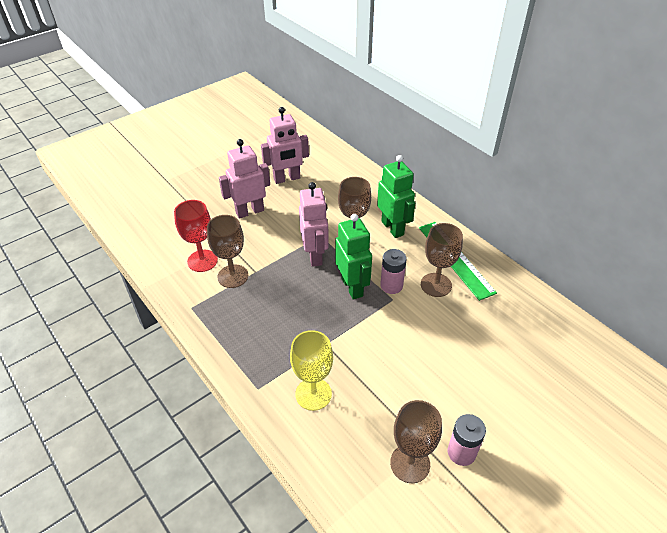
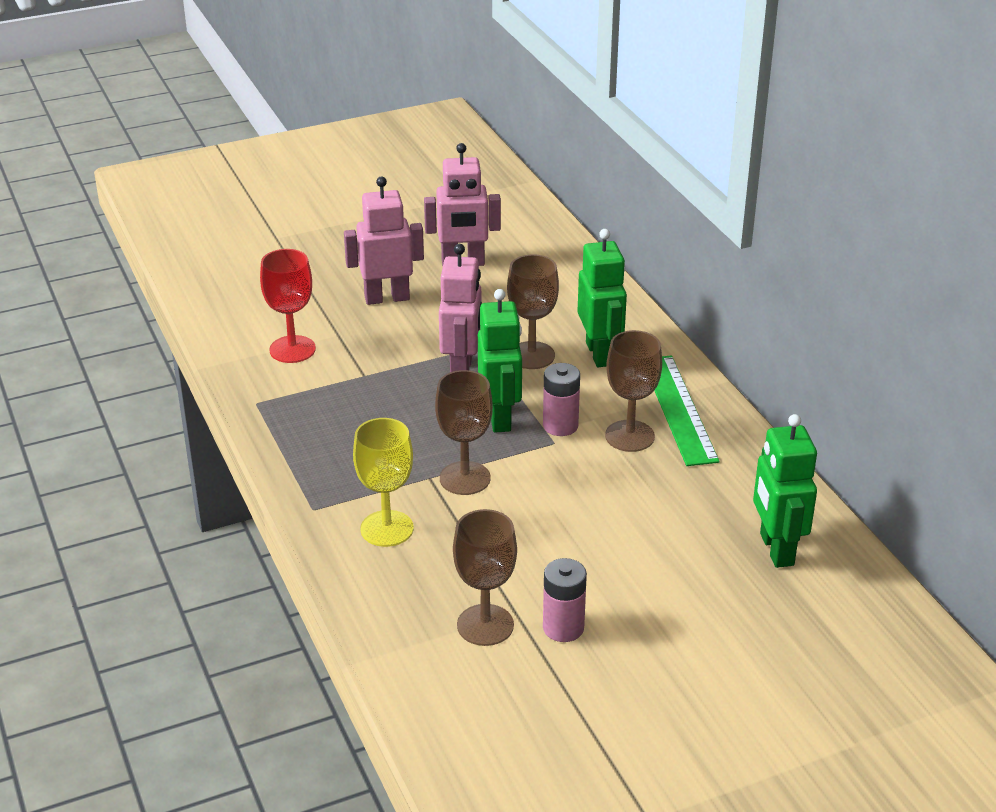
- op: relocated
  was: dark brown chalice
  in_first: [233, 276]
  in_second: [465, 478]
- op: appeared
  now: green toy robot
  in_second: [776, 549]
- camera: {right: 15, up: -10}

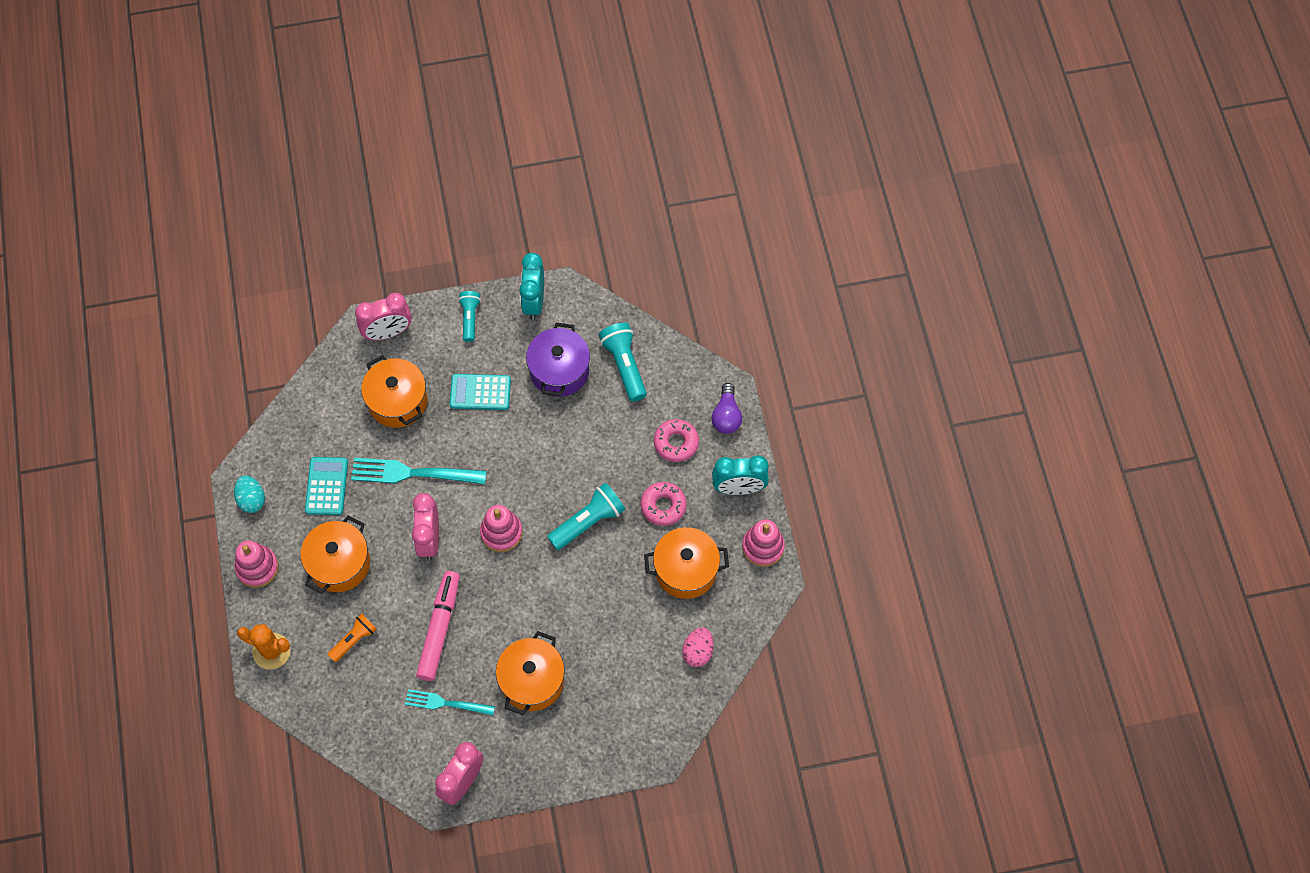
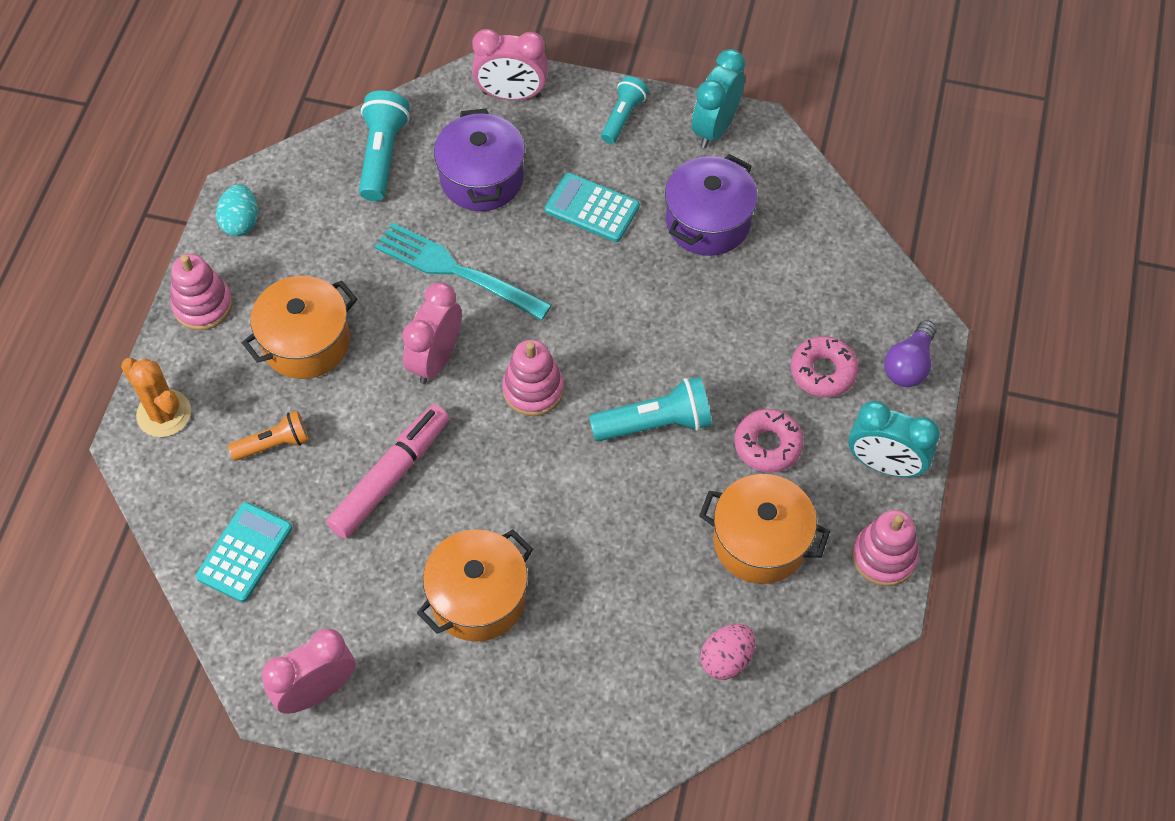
- op: relocated
  was: aqua adding machine
  in_first: [326, 486]
  in_second: [245, 552]
- op: colour
  was: orange-coloured pot
  now: royal purple pot
  in_first: [397, 401]
  in_second: [482, 178]
- op: missing
  was: aqua fork
  in_first: [446, 703]
- op: relocated
  was: aqua pocket torch
  in_first: [624, 365]
  in_second: [382, 155]
- camera: {right: 25, up: -5}

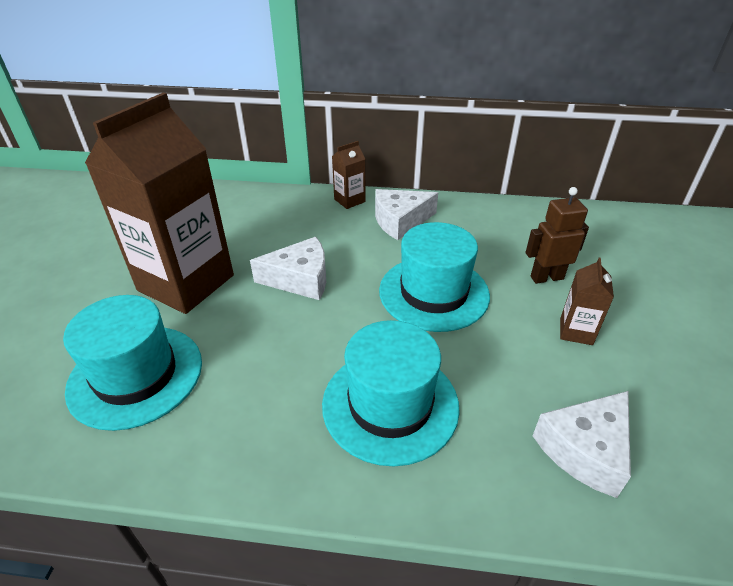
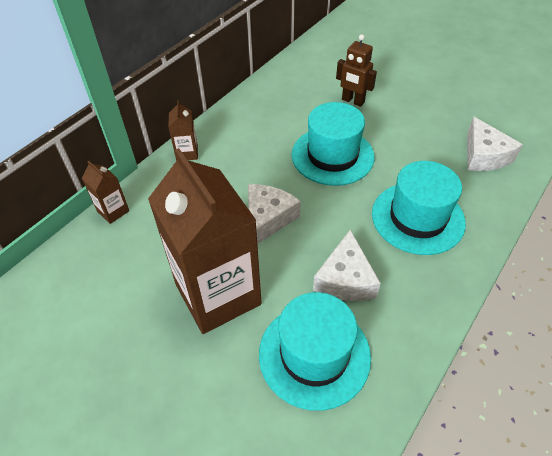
- op: relocated
  was: white piece of cheese
  in_first: [400, 221]
  in_second: [345, 279]
- op: spun
  was: dark brown toy robot
  in_first: [546, 277]
  in_second: [352, 101]
  clockwise: -75
- op: relocated
  was: dark brown carton
  in_first: [576, 331]
  in_second: [113, 211]
- camera: {right: -60, up: 10}

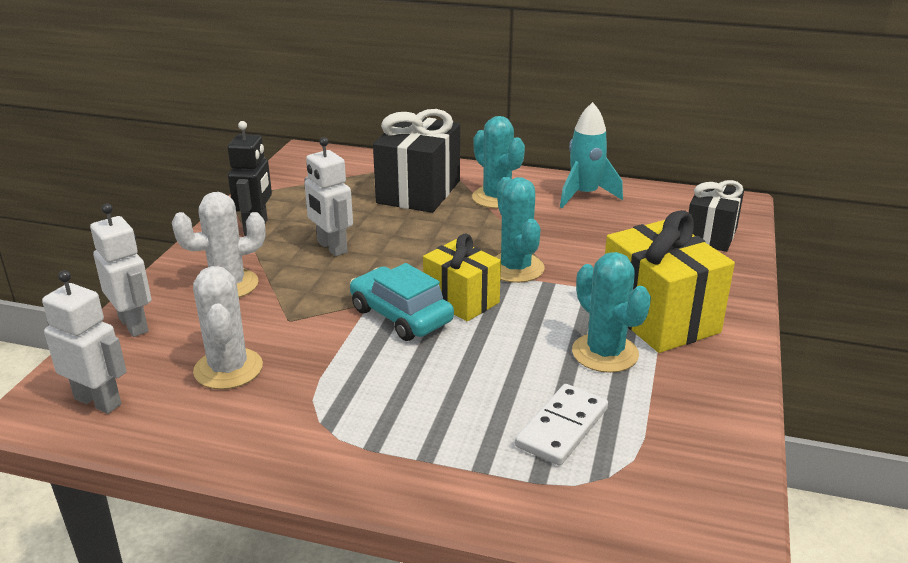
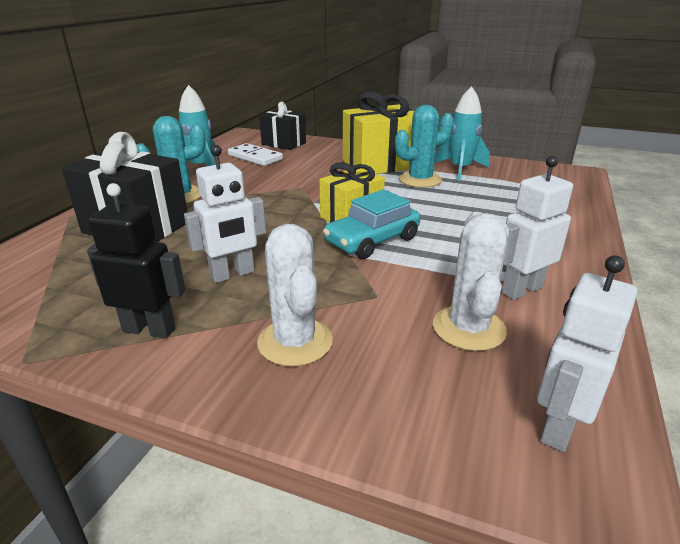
- op: relocated
  was: white toy robot
  in_first: [134, 325]
  in_second: [521, 290]
- op: spun
  was: white prickly plant
  in_first: [228, 369]
  in_second: [468, 328]
  clockwise: -75
- op: missing
  was: aqua prickly plant
  in_first: [515, 268]
- op: relocated
  was: white domino piece
  in_first: [562, 428]
  in_second: [255, 157]
- op: appeared
  now: aqua spaceship
  in_second: [460, 170]
- camera: {right: -85, up: 0}

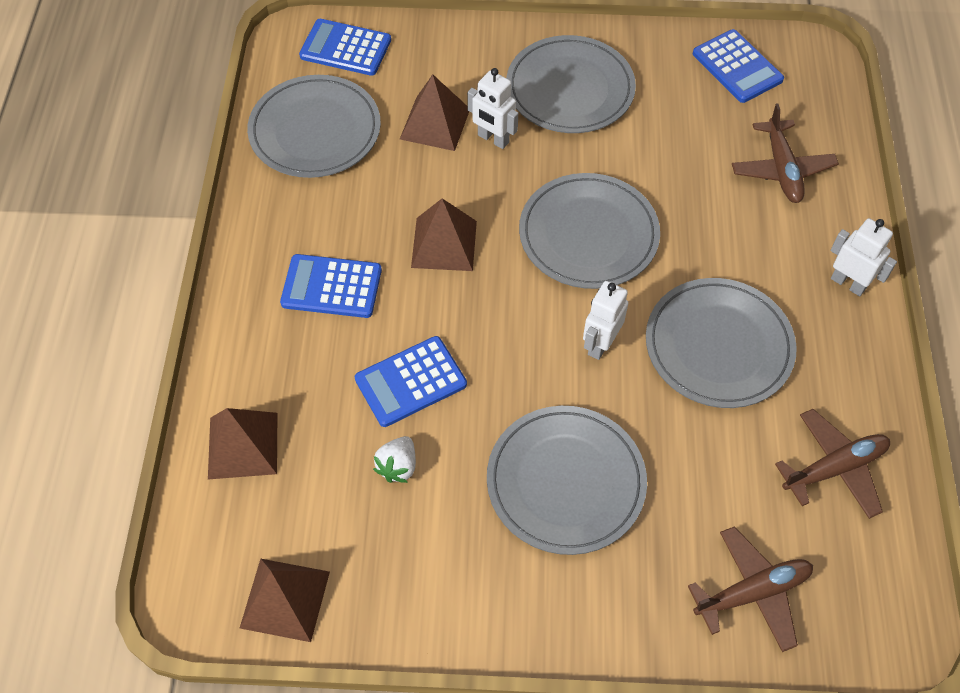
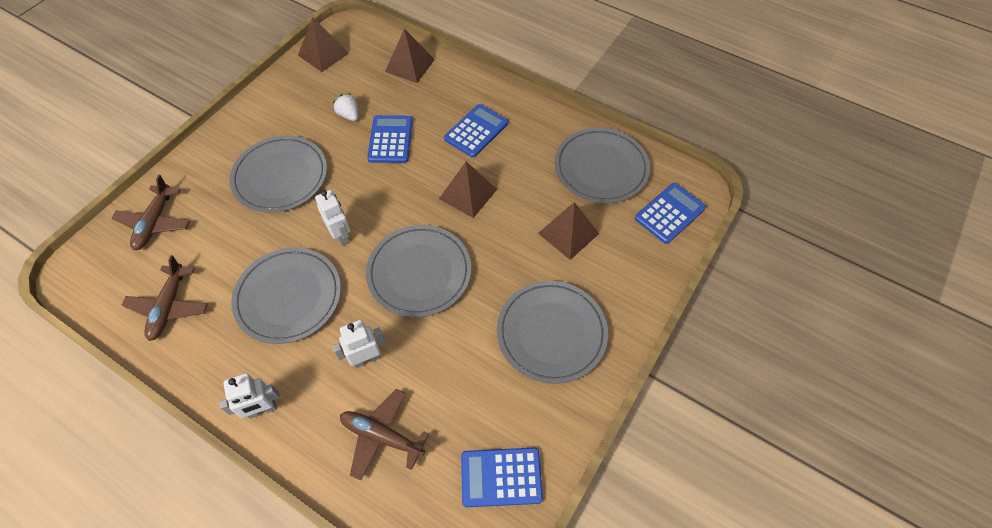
- op: relocated
  was: white toy robot
  in_first: [493, 139]
  in_second: [366, 359]
- camera: {right: 120, up: 0}

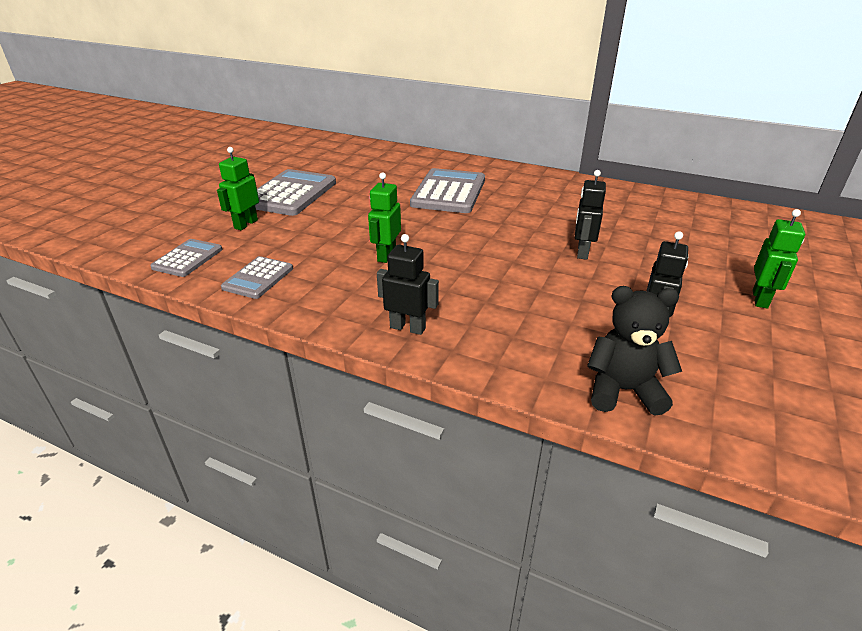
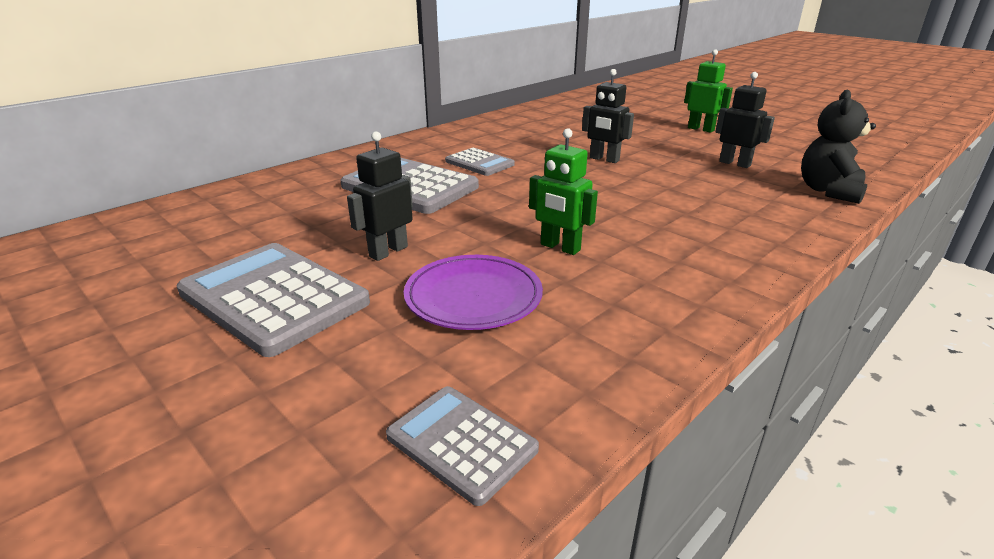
- op: missing
  was: green toy robot
  in_first: [246, 224]
- op: relocated
  was: grey adding machine
  in_first: [258, 278]
  in_second: [479, 163]
- op: relocated
  was: ebony toy robot
  in_first: [408, 328]
  in_second: [388, 251]
- op: appeared
  now: royal purple plate
  in_second: [473, 297]
- camera: {right: -70, up: -5}

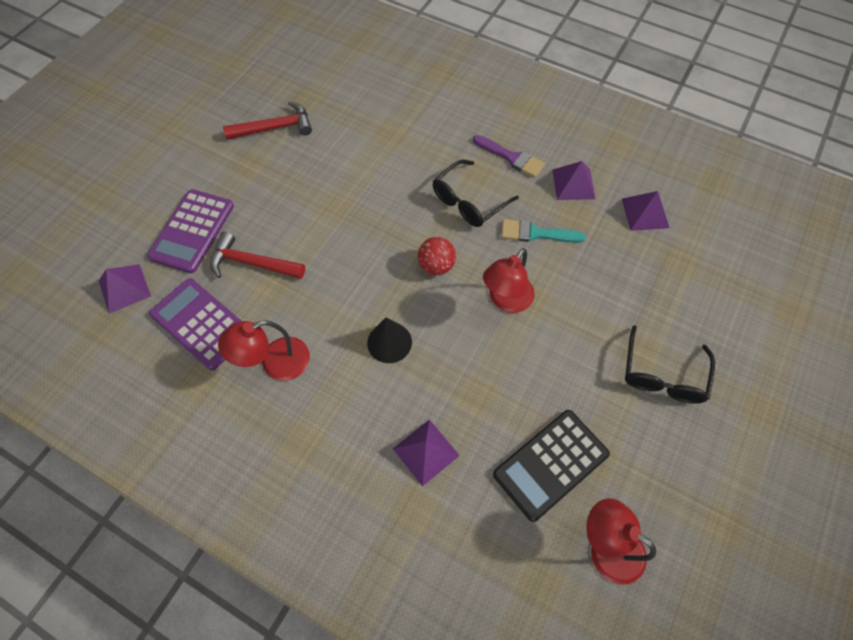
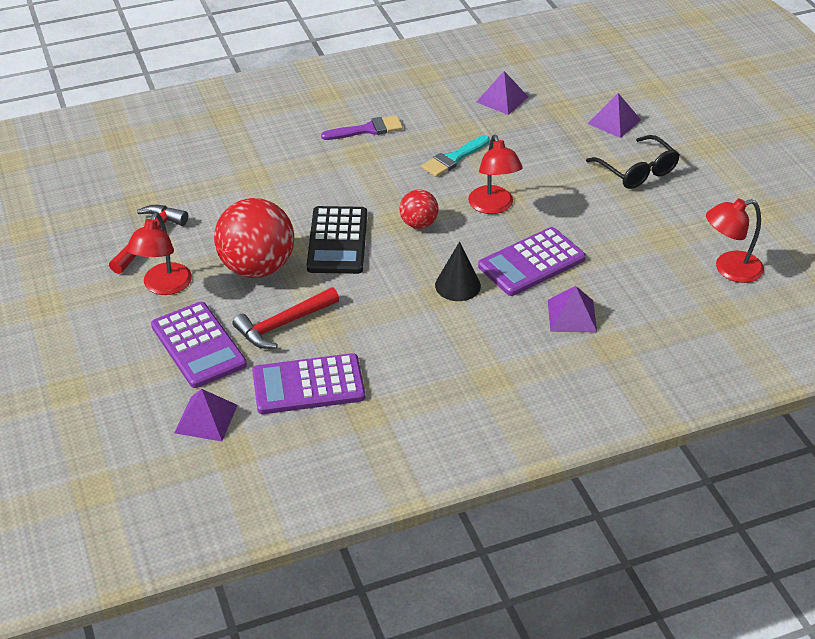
- op: relocated
  was: scarlet lamp
  in_first: [275, 363]
  in_second: [164, 286]
- op: missing
  was: ebony eyeglasses
  in_first: [468, 202]
- op: relocated
  was: ebony adding machine
  in_first: [550, 464]
  in_second: [337, 241]
- op: relocated
  was: royal purple pyramid shape
  in_first: [573, 184]
  in_second: [614, 121]
- op: appeared
  now: scarlet ball
  in_second: [257, 267]
- op: appeared
  now: royal purple adding machine
  in_second: [531, 262]
- camera: {right: -50, up: -20}

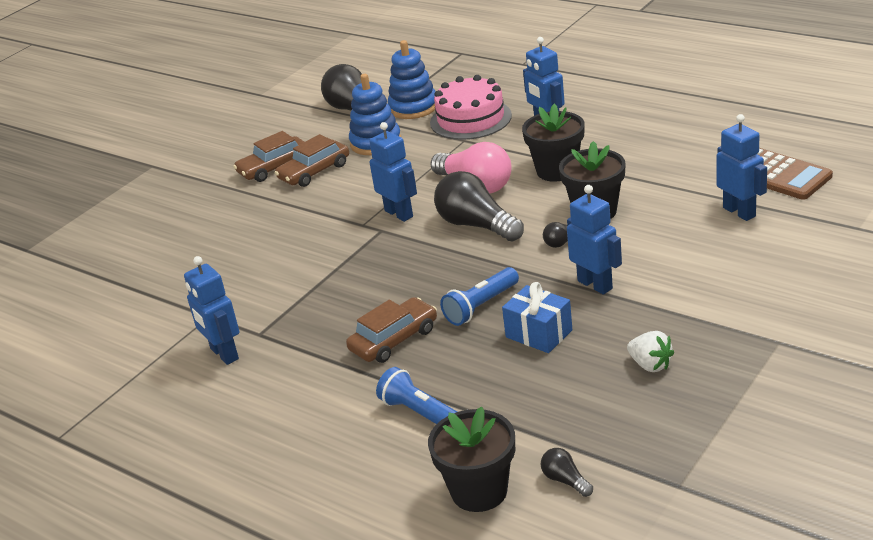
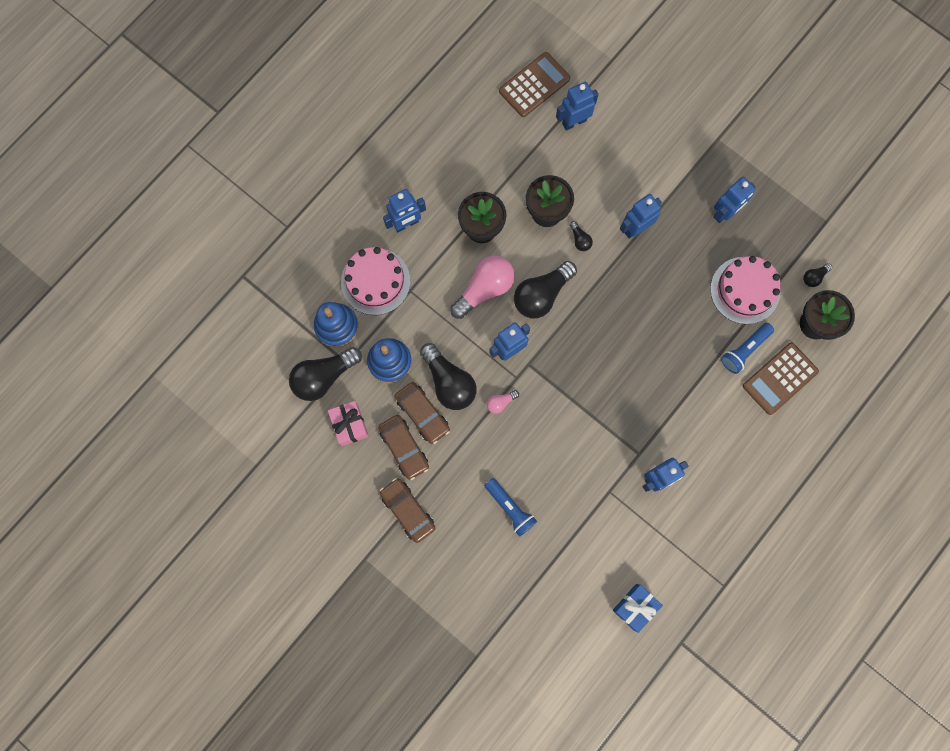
- op: relocated
  was: dark brown toy car
  in_first: [394, 339]
  in_second: [408, 510]
- op: relocated
  was: blue pocket torch
  in_first: [481, 306]
  in_second: [510, 508]
- op: relocated
  was: blue wrapped gift
  in_first: [539, 334]
  in_second: [635, 607]
- op: exchanged
  was: white strawberry
  now: blue toy robot
  in_first: [650, 365]
  in_second: [724, 213]
- op: appeared
  now: rose-pink wrapped gift
  in_second: [350, 425]
- op: appeared
  now: ebony lightbulb
  in_second: [449, 382]
- op: appeared
  now: rose-pink lightbulb
  in_second: [500, 402]
- op: appeared
  now: rose-pink layer cake
  in_second: [745, 290]
- op: appeared
  now: dark brown adding machine
  in_second: [780, 378]
- camera: {right: -90, up: 45}

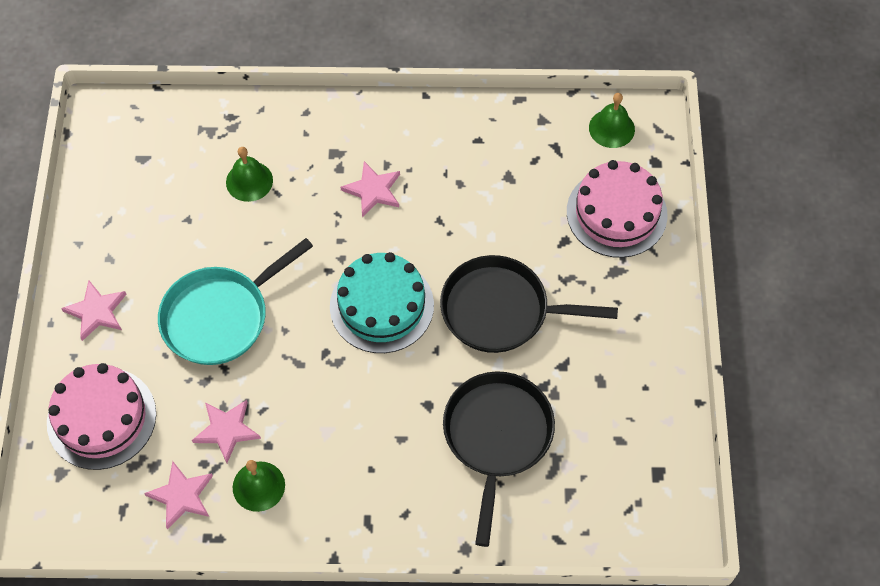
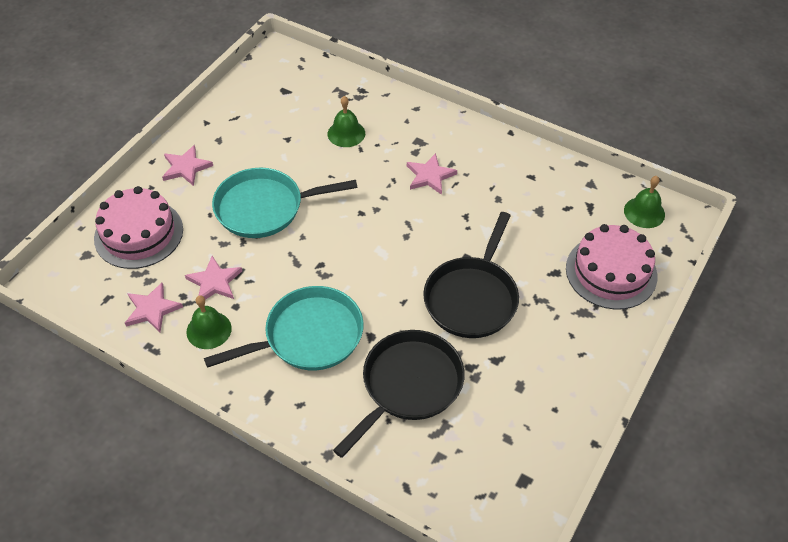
- op: missing
  was: aqua layer cake
  in_first: [381, 305]
- op: spun
  was: ebony pan
  in_first: [501, 310]
  in_second: [472, 297]
  clockwise: -105
- op: appeared
  now: aqua pan
  in_second: [308, 336]
- camera: {right: 30, up: -10}

